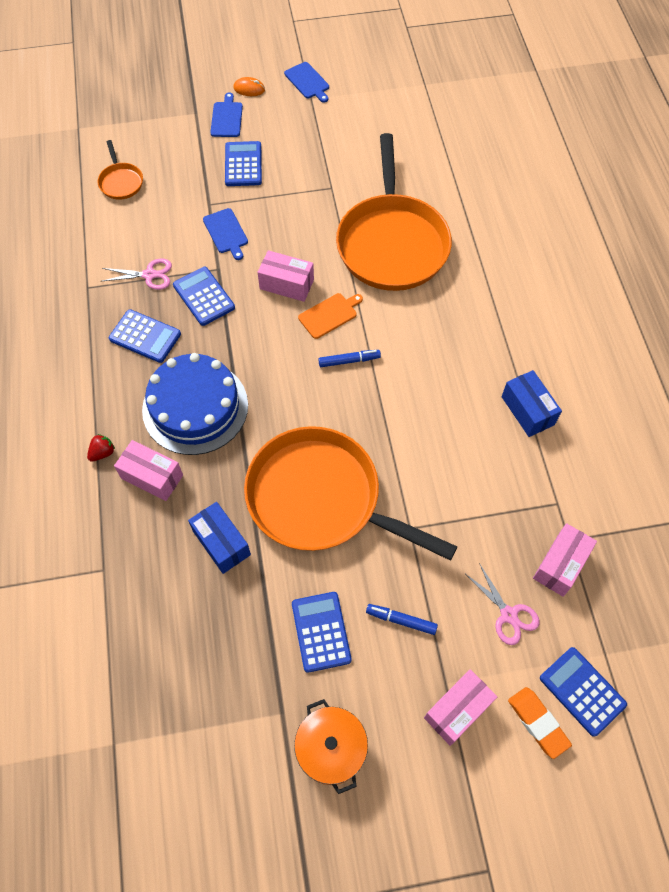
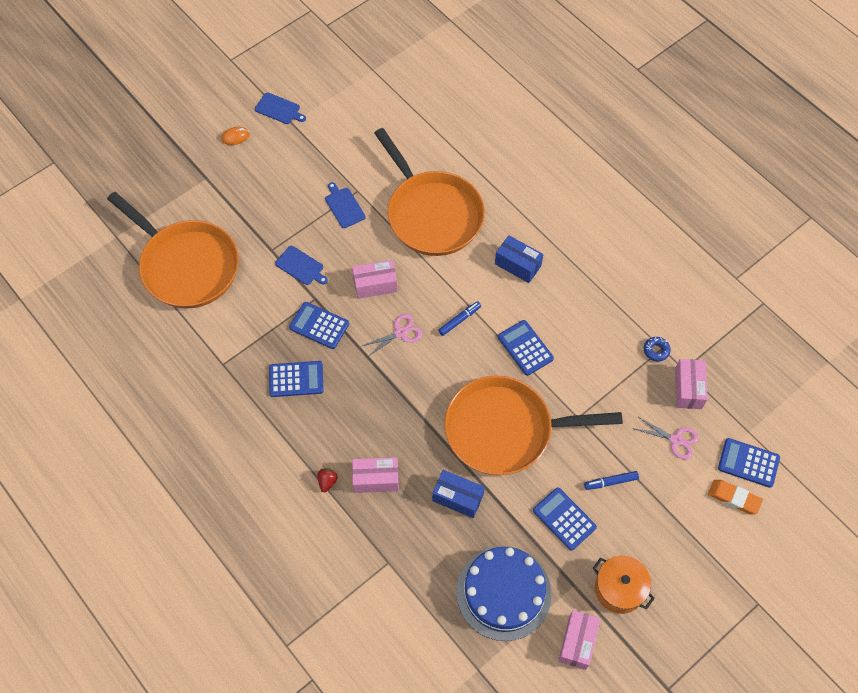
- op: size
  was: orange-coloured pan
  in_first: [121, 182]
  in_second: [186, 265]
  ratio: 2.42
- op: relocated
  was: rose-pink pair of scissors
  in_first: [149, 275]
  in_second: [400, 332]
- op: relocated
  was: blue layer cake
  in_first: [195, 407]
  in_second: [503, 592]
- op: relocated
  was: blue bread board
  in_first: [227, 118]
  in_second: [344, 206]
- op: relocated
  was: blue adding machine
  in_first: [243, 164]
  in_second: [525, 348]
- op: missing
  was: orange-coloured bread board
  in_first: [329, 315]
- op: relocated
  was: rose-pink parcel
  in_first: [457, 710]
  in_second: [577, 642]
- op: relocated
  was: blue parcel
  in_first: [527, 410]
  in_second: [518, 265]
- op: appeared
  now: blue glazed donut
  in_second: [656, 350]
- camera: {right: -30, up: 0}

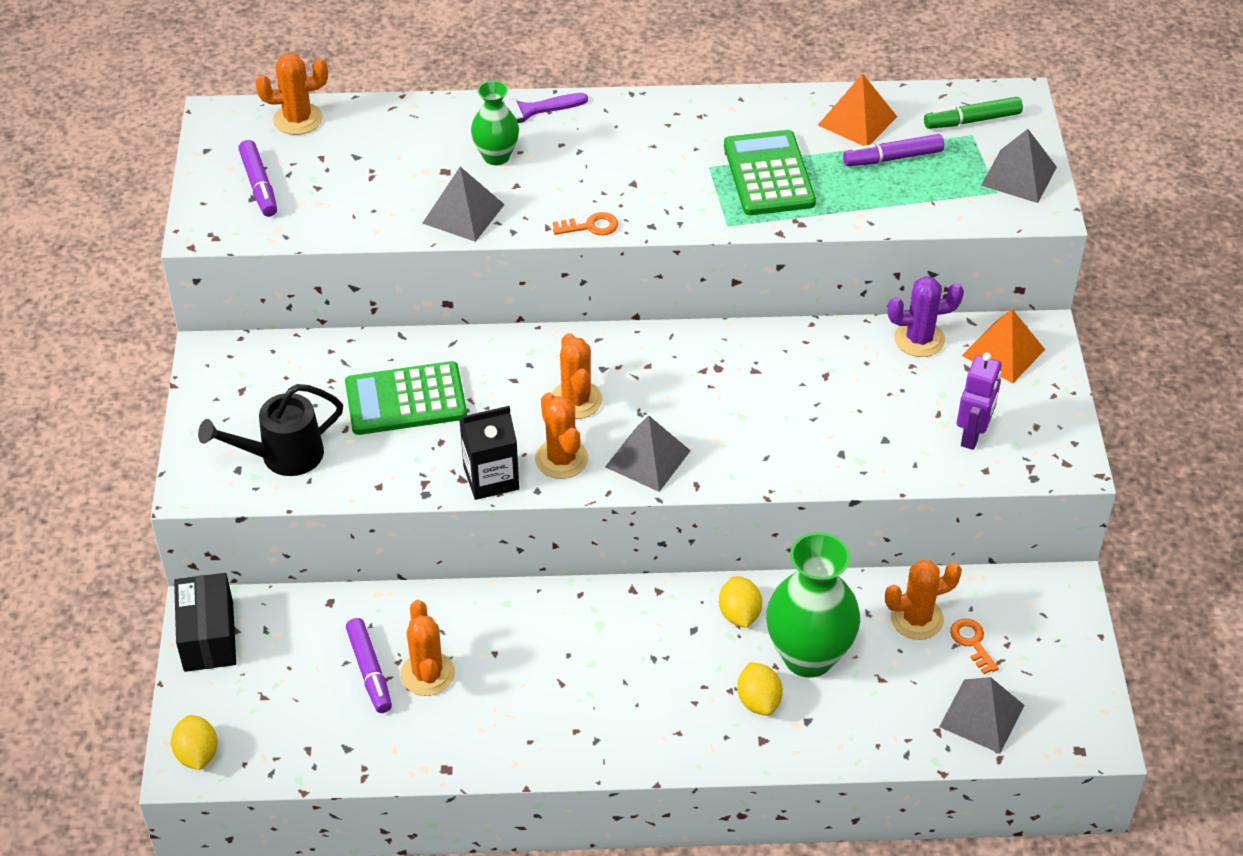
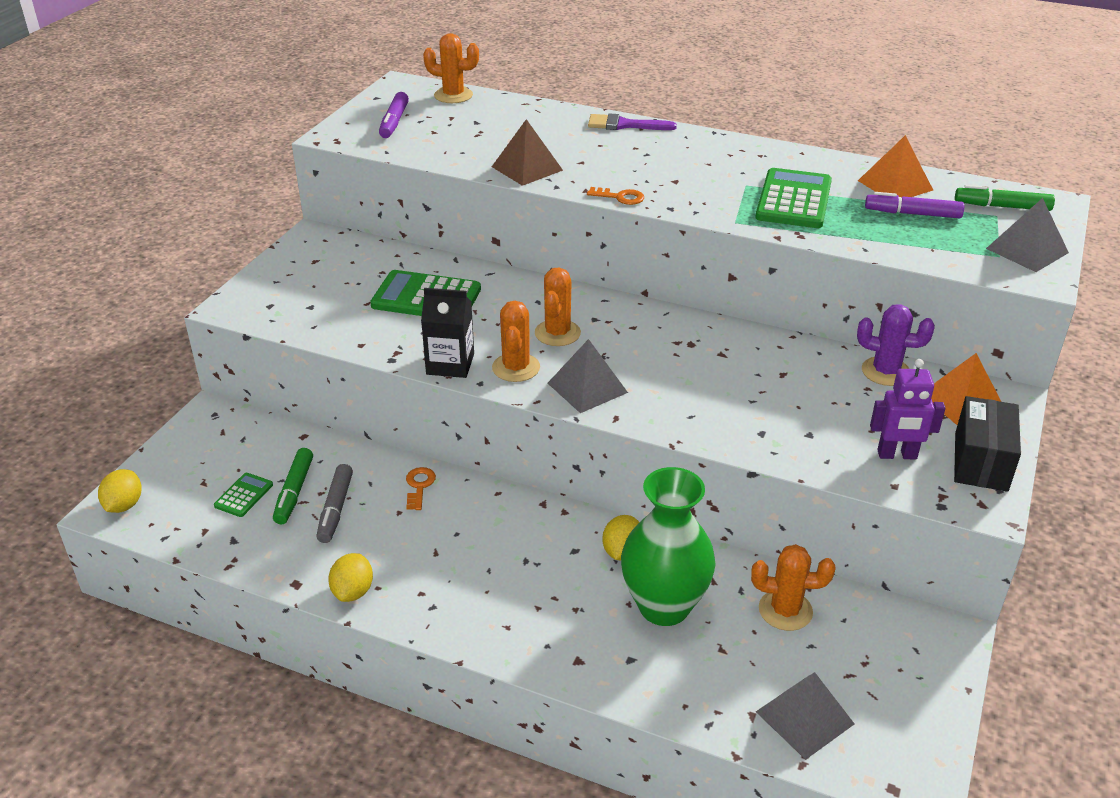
- op: relocated
  was: ebony parcel
  in_first: [208, 636]
  in_second: [980, 461]
- op: missing
  was: ebony watering can
  in_first: [282, 456]
- op: colour
  was: royal purple felt pen
  now: green felt pen
  in_first: [369, 670]
  in_second: [294, 492]
- op: exchanged
  was: orange-coloured prickly plant
  now: grey felt pen
  in_first: [427, 674]
  in_second: [336, 509]
- op: colour
  was: grey pyramid shape
  now: dark brown pyramid shape
  in_first: [463, 213]
  in_second: [527, 168]
- op: missing
  was: green tall vase
  in_first: [496, 156]
- op: relocated
  was: bright yellow toy lemon
  in_first: [758, 701]
  in_second: [353, 591]
- op: relocated
  was: orange-coloured key
  in_first: [972, 642]
  in_second: [419, 486]
- op: spun
  was: royal purple toy robot
  in_first: [972, 435]
  in_second: [897, 455]
  clockwise: 45
- op: appeared
  now: green adding machine
  in_second: [244, 495]
- camera: {right: 25, up: -10}

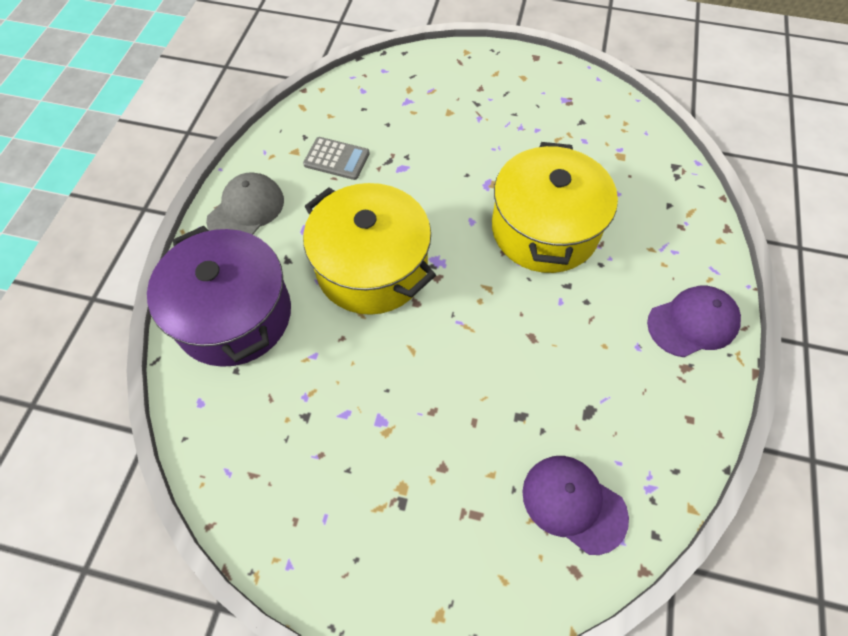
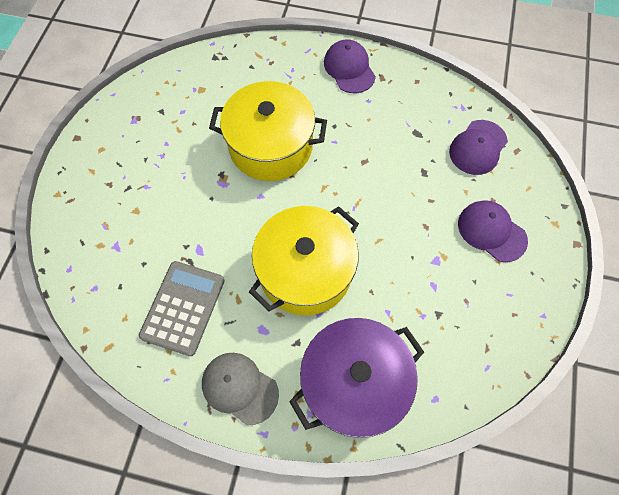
- op: size
  was: grey adding machine
  in_first: [336, 159]
  in_second: [183, 308]
  ratio: 1.56
- op: appeared
  now: royal purple peaked cap
  in_second: [491, 231]
- camera: {right: -90, up: 5}

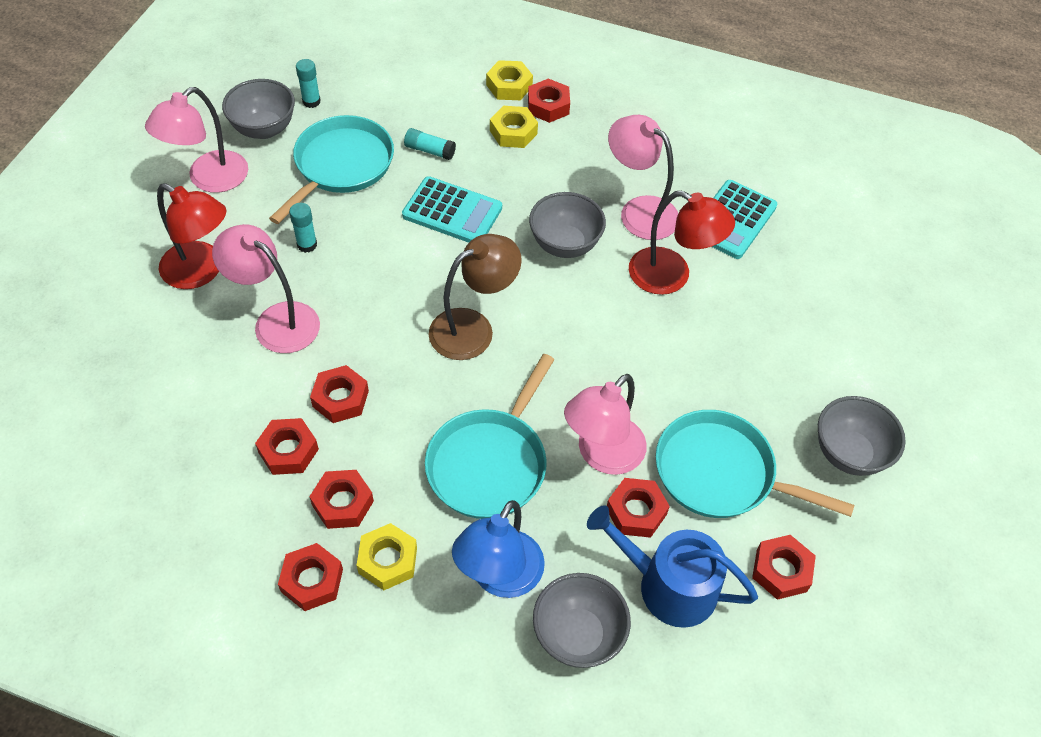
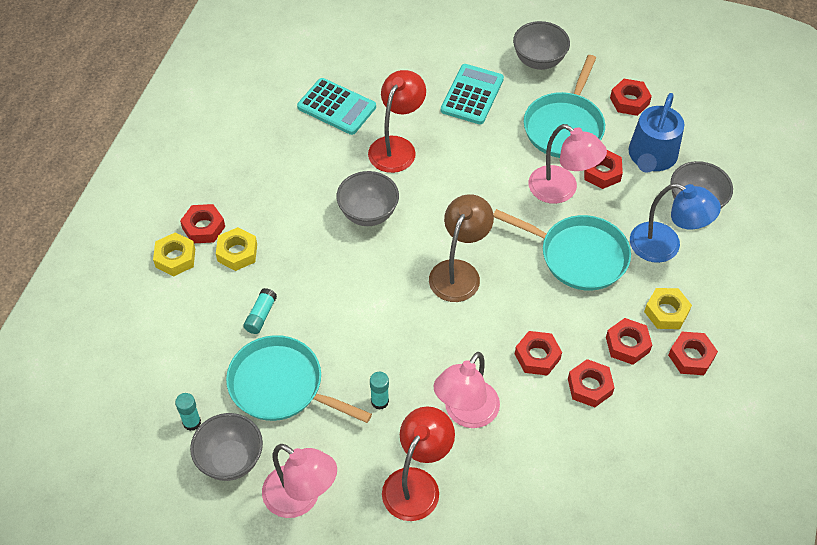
- op: relocated
  was: aqua adding machine
  in_first: [452, 212]
  in_second: [472, 95]
- op: spun
  was: dark brown lamp
  in_first: [473, 328]
  in_second: [459, 272]
  clockwise: 60
- op: missing
  was: rose-pink lamp
  in_first: [639, 211]
- camera: {right: -90, up: 0}

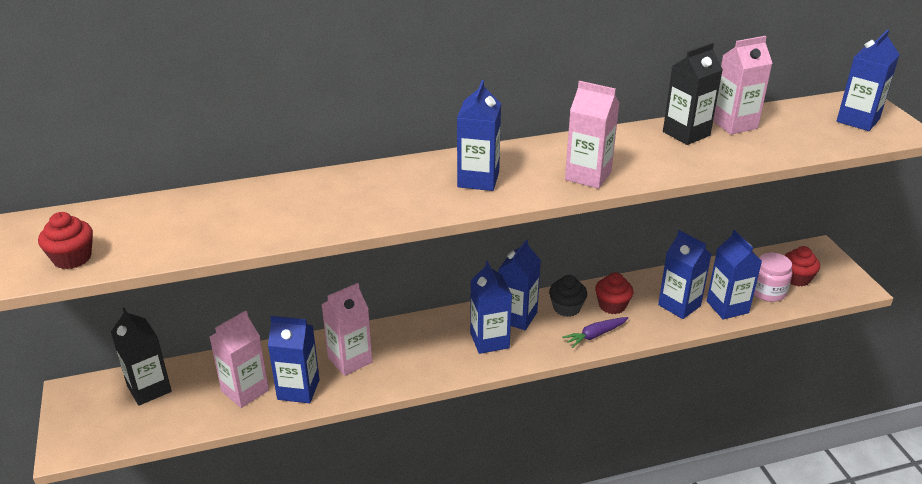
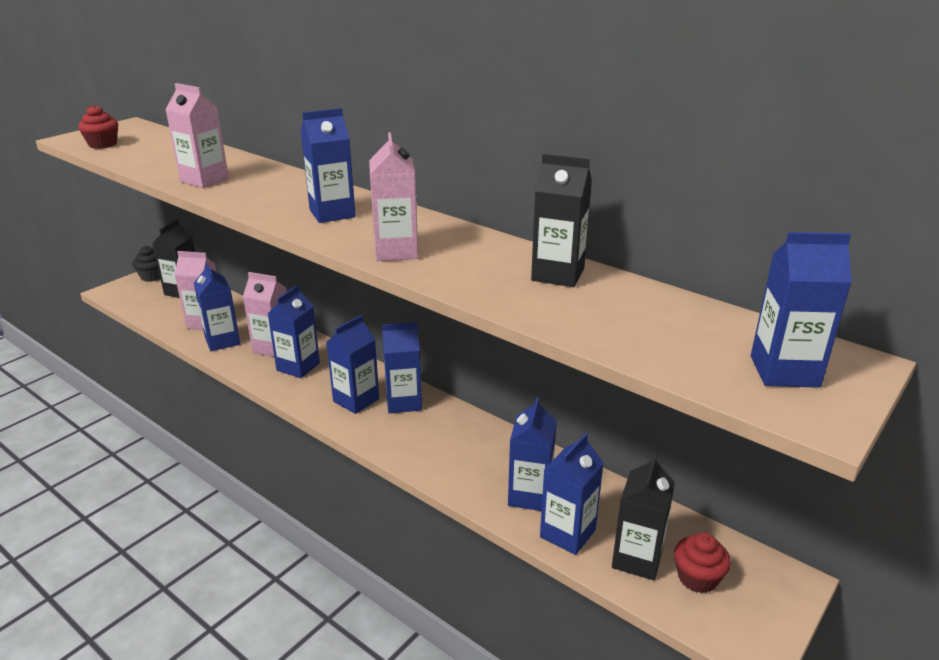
- op: relocated
  was: ebony muffin
  in_first: [566, 308]
  in_second: [152, 276]
- op: missing
  was: royal purple carrot
  in_first: [595, 335]
- op: missing
  was: scarlet muffin
  in_first: [612, 305]
- op: relocated
  was: rose-pink carton
  in_first: [734, 124]
  in_second: [204, 180]
- op: exchanged
  was: rose-pink preserve jar
  now: ebony carton
  in_first: [767, 291]
  in_second: [637, 559]
- op: appeared
  now: blue carton
  in_second: [298, 367]
- camera: {right: 55, up: -5}

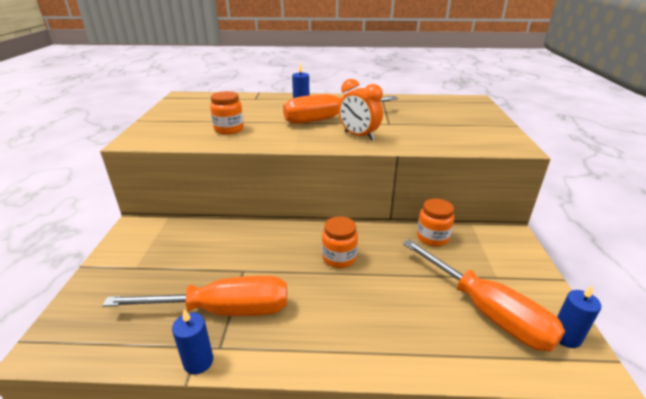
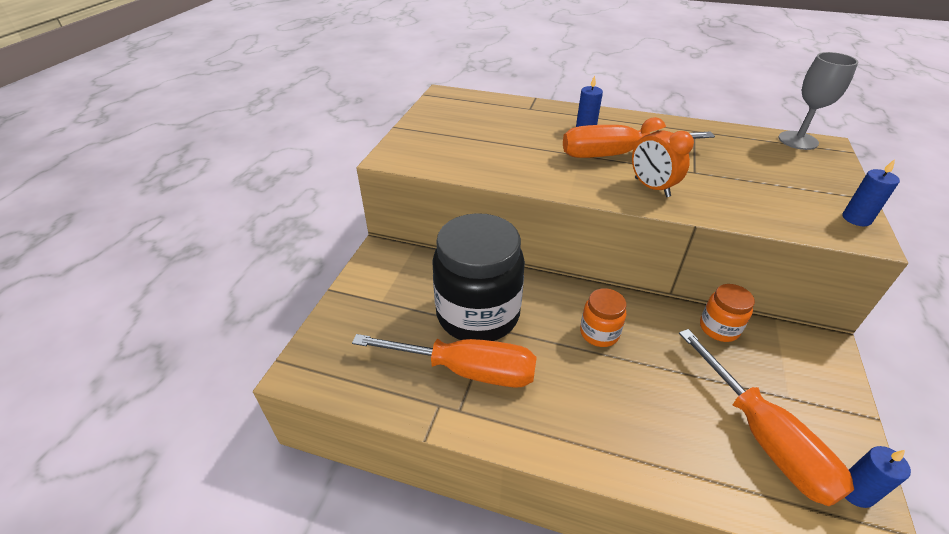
- op: relocated
  was: blue candle
  in_first: [198, 361]
  in_second: [856, 219]
- op: missing
  was: orange-coloured preserve jar
  in_first: [229, 129]
- op: appeared
  now: ebony preserve jar
  in_second: [478, 314]
- op: appeared
  now: grey chalice
  in_second: [798, 140]
- camera: {right: 15, up: 10}

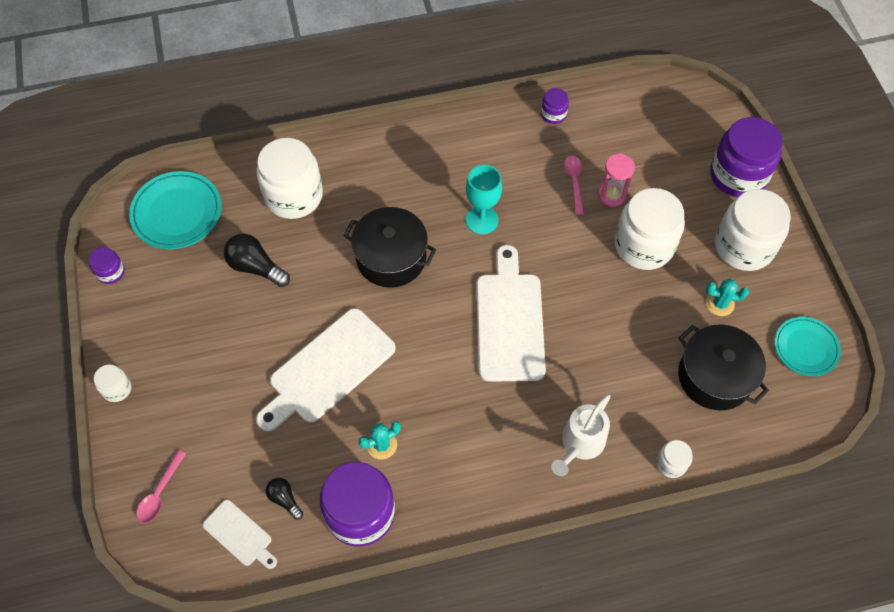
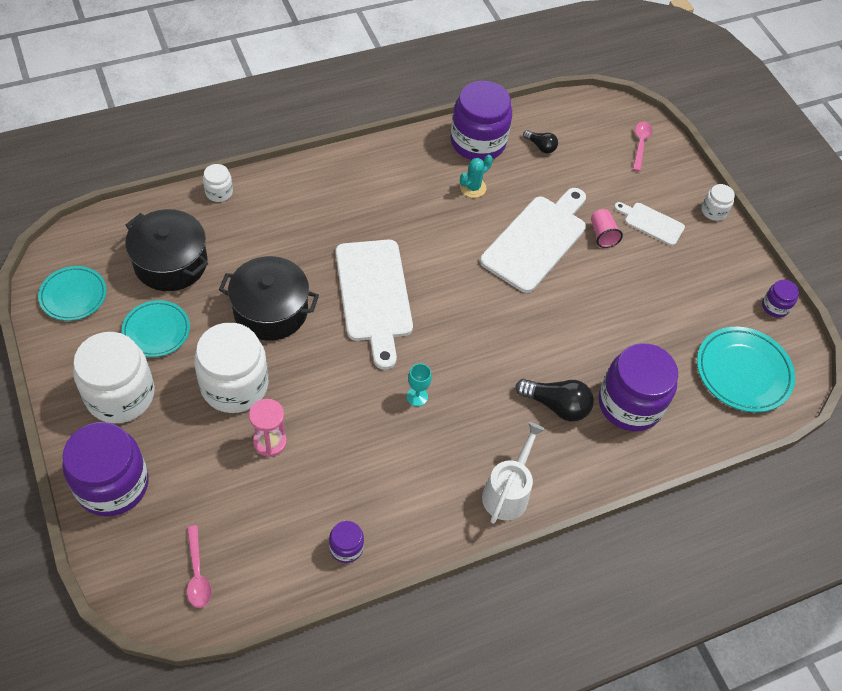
- op: relocated
  was: white bread board
  in_first: [240, 535]
  in_second: [651, 223]
- op: relocated
  was: ebony lightbulb
  in_first: [256, 267]
  in_second: [556, 405]
- op: colour
  was: white preserve jar
  now: royal purple preserve jar
  in_first: [293, 196]
  in_second: [629, 404]
- op: relocated
  was: ebony pot
  in_first: [391, 258]
  in_second: [270, 310]
- op: size
  was: aqua chalice
  in_first: [482, 220]
  in_second: [417, 396]
  ratio: 0.59
- op: relocated
  was: white watering can
  in_first: [580, 444]
  in_second: [508, 492]
- op: relocated
  was: rose-pink teaspoon
  in_first: [574, 182]
  in_second: [197, 573]
- op: exchanged
  was: aqua prickly plant
  now: aqua plate
  in_first: [720, 303]
  in_second: [156, 331]
- op: appeared
  now: rose-pink cup
  in_second: [602, 235]
- camera: {right: 165, up: -5}

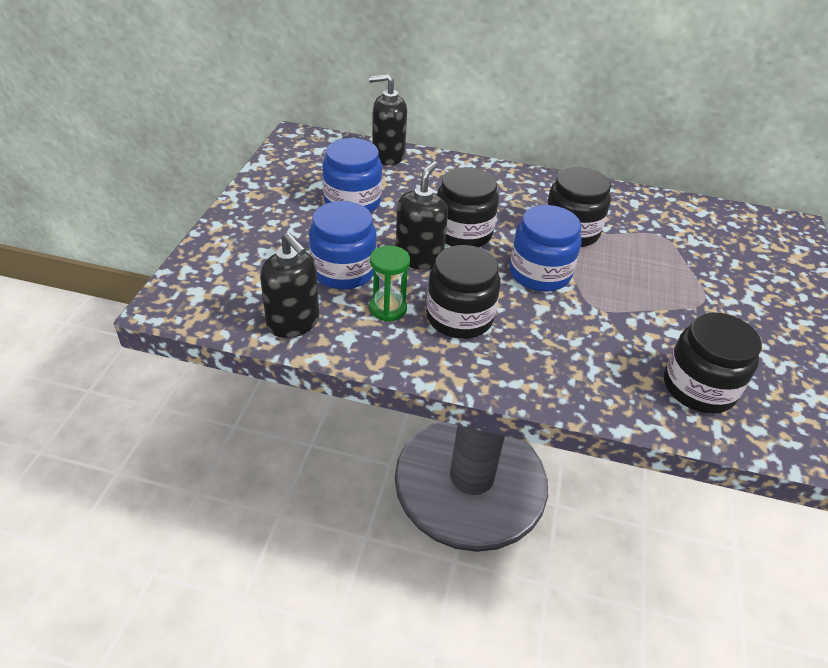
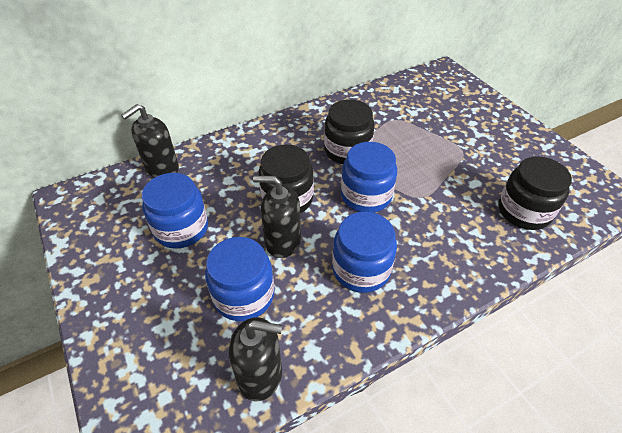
- op: missing
  was: green sand timer
  in_first: [388, 309]
- op: spun
  was: ebony soap pump
  in_first: [419, 258]
  in_second: [282, 241]
  clockwise: -60
- op: colour
  was: ebony preserve jar
  now: blue preserve jar
  in_first: [459, 317]
  in_second: [361, 269]
- camera: {right: -40, up: 5}

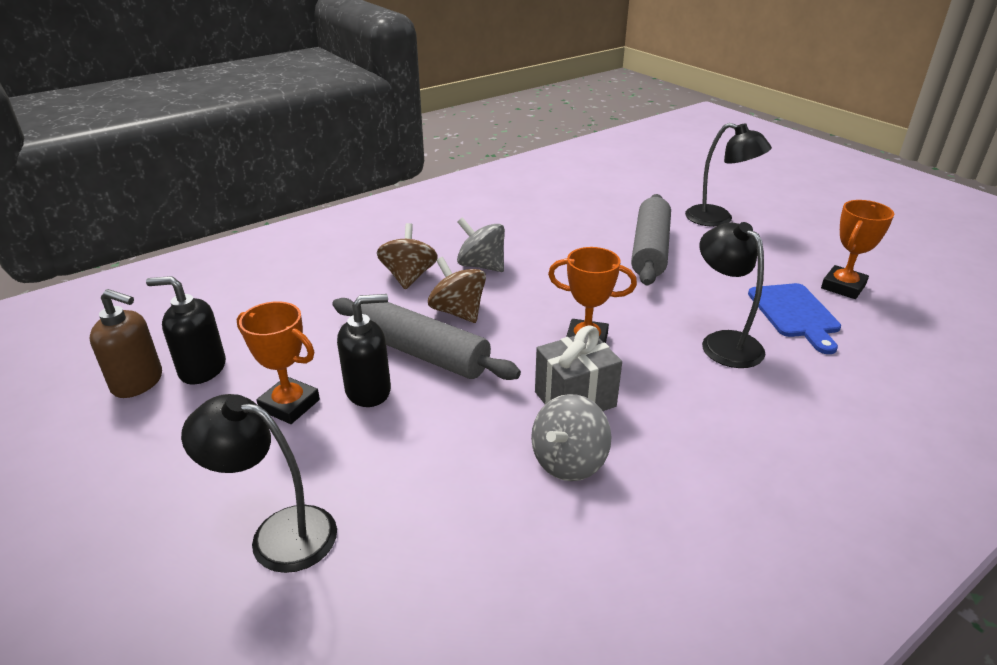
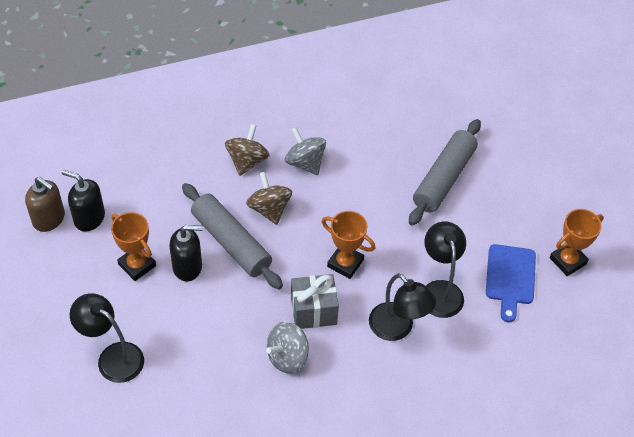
- op: relocated
  was: ebony lamp
  in_first: [718, 219]
  in_second: [397, 329]
- camera: {right: 15, up: 20}

